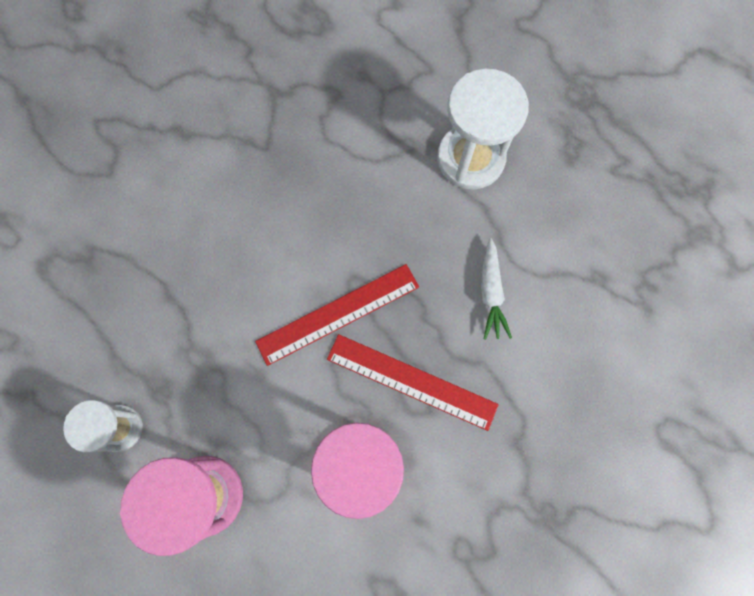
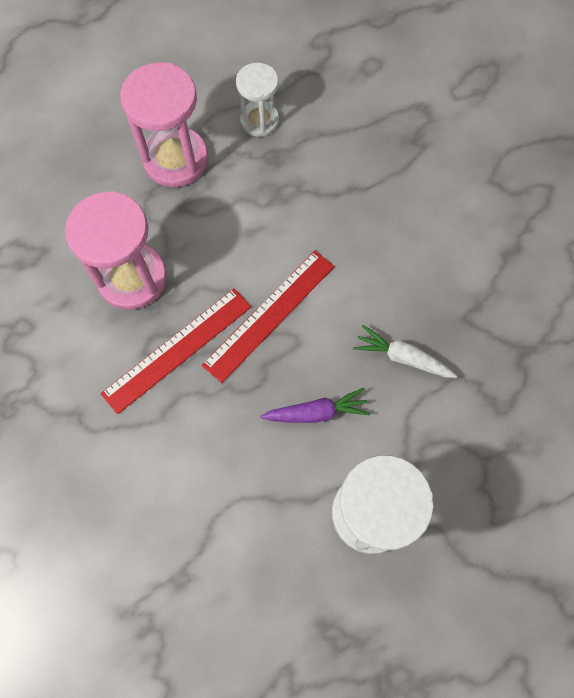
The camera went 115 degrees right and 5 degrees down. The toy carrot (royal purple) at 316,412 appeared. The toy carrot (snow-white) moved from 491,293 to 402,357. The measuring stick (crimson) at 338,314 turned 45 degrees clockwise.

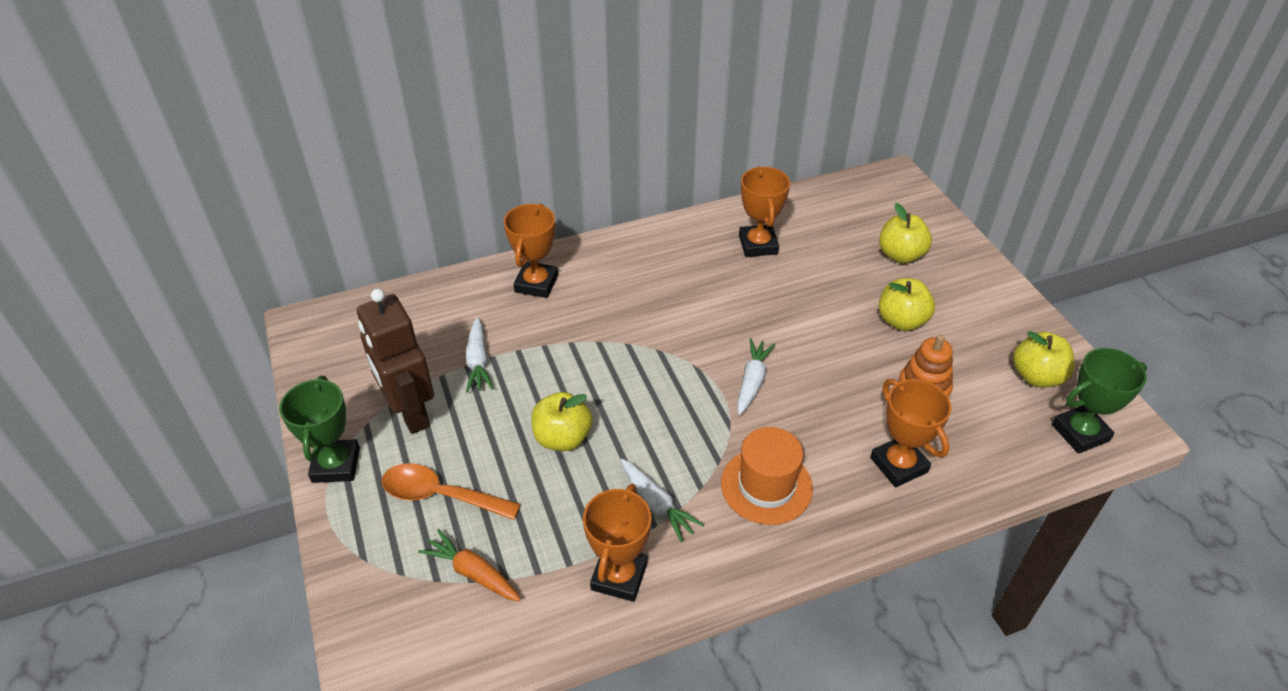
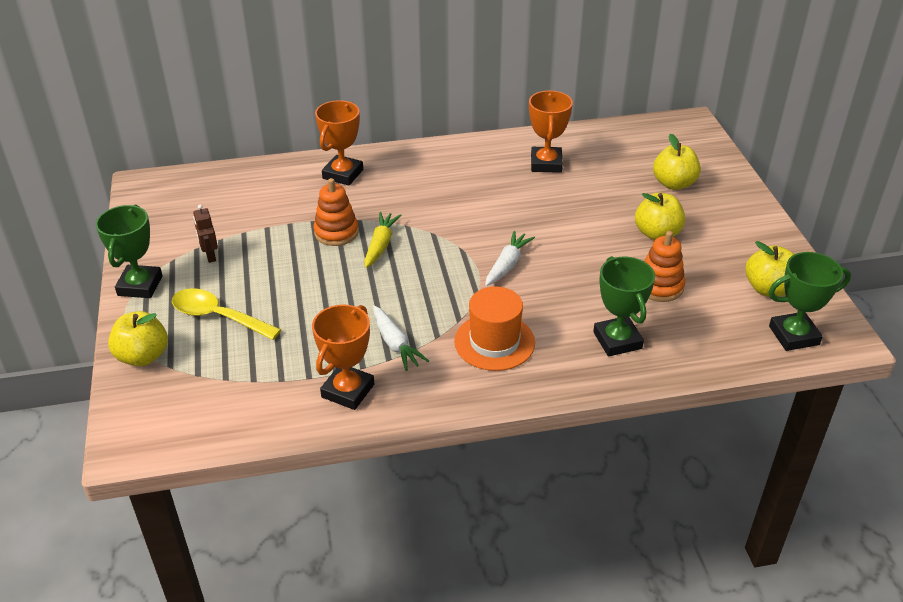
The camera went 10 degrees right and 5 degrees down. The toy carrot (orange-coloured) at 473,572 disappeared. The toy carrot (snow-white) at 478,362 disappeared. The ring stacker (orange-coloured) at 336,232 appeared. The toy carrot (yellow) at 380,245 appeared. The apple fruit (yellow) moved from 562,438 to 143,356. The spoon (orange-coloured) at 440,495 became the spoon (yellow) at 218,316. The trophy (orange-coloured) at 899,465 became the trophy (leaf-green) at 617,340. The toy robot (brown) at 410,412 changed to 0.44 times the size.

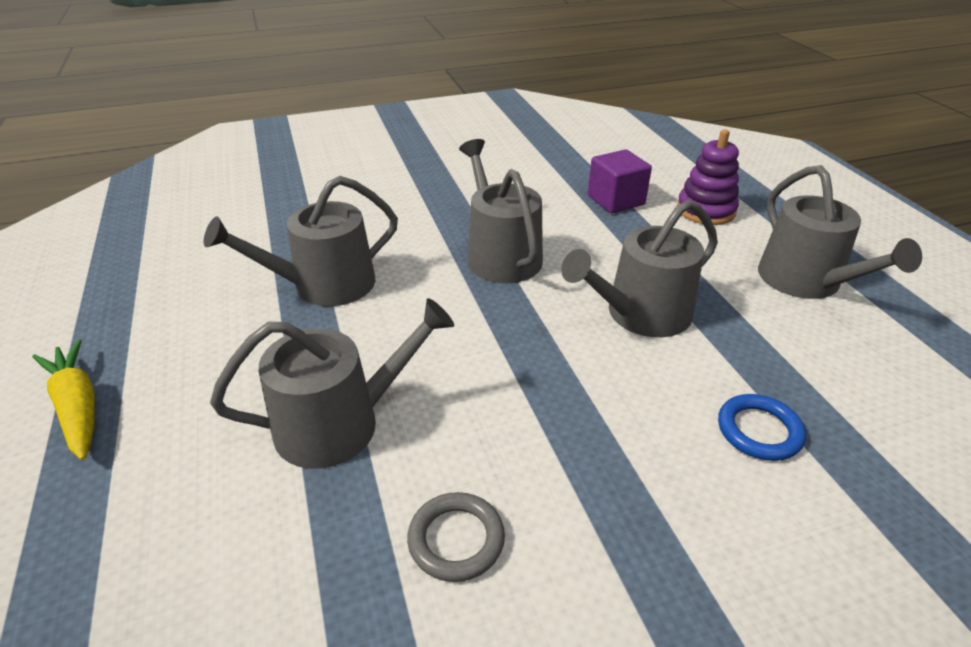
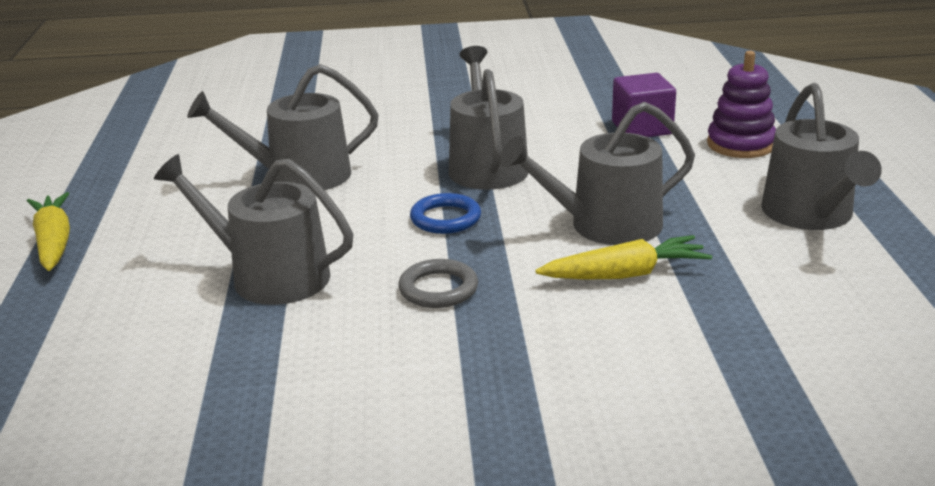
The camera went 15 degrees right and 10 degrees down. The toy carrot (yellow) at 626,274 appeared. The ring (gray) moved from 456,540 to 438,289. The ring (cobalt) moved from 759,431 to 445,218. The watering can (gray) at 340,423 turned 150 degrees counterclockwise.

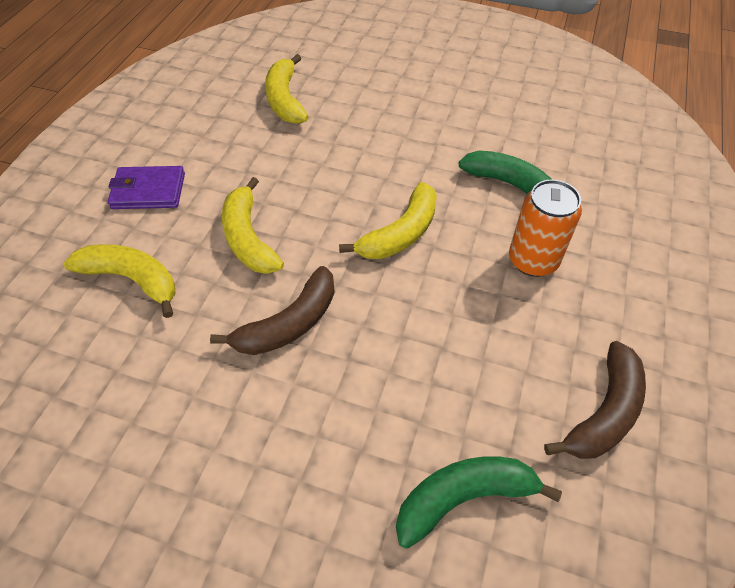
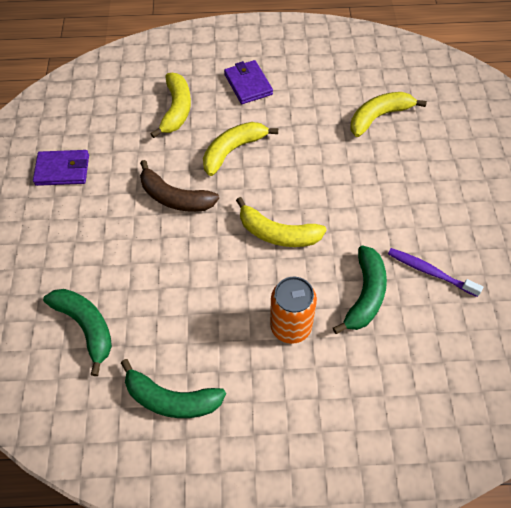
The camera went 70 degrees right and 5 degrees up. The wallet (royal purple) at 62,170 appeared. The toothbrush (royal purple) at 430,272 appeared. The banana fruit (brown) at 604,412 became the banana fruit (leaf-green) at 171,399.

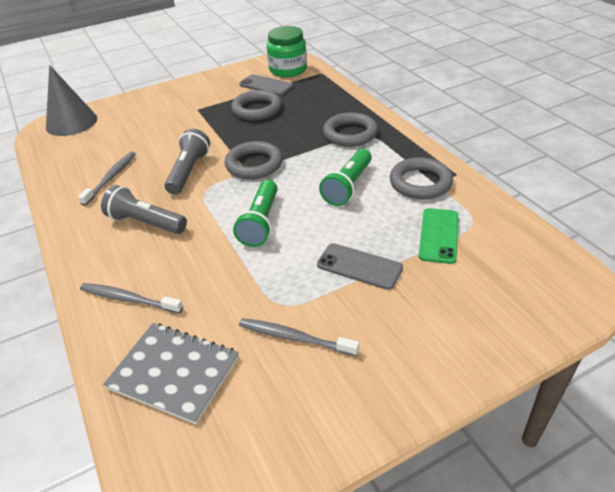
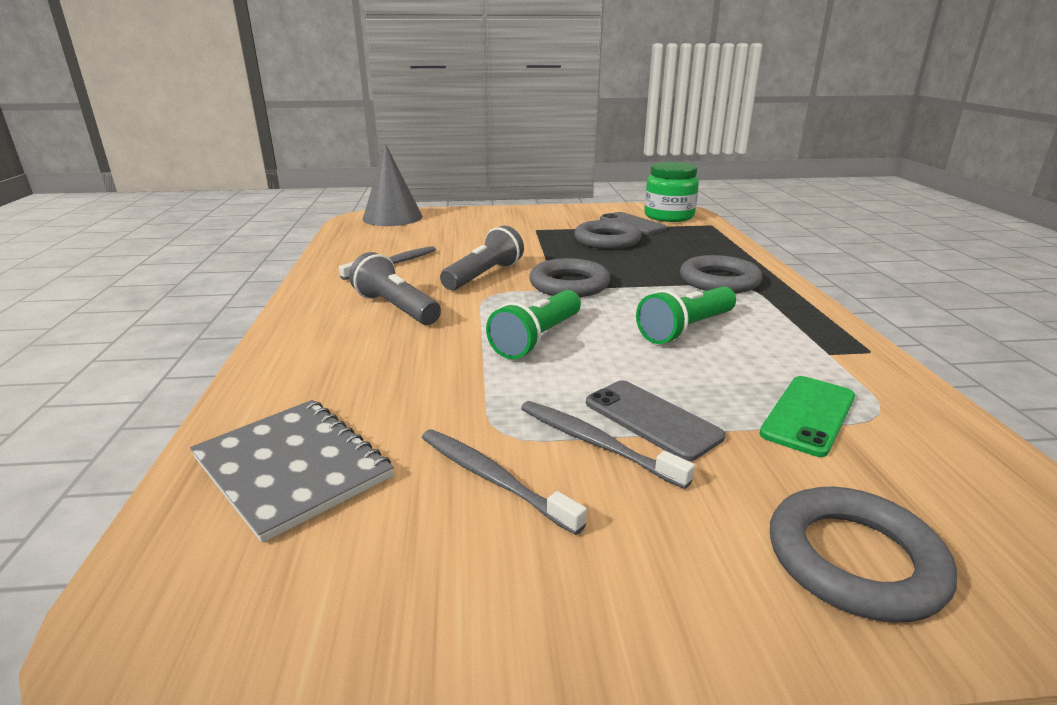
The camera went 20 degrees right and 15 degrees down. The toothbrush (gray) moved from 128,299 to 594,443. The ring (gray) moved from 420,182 to 854,560.

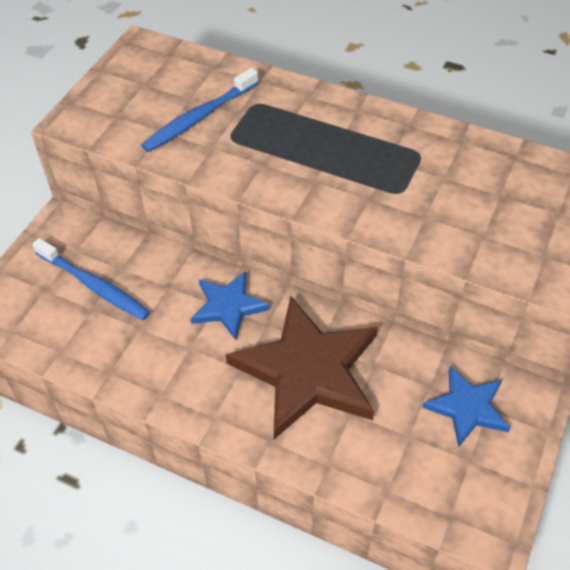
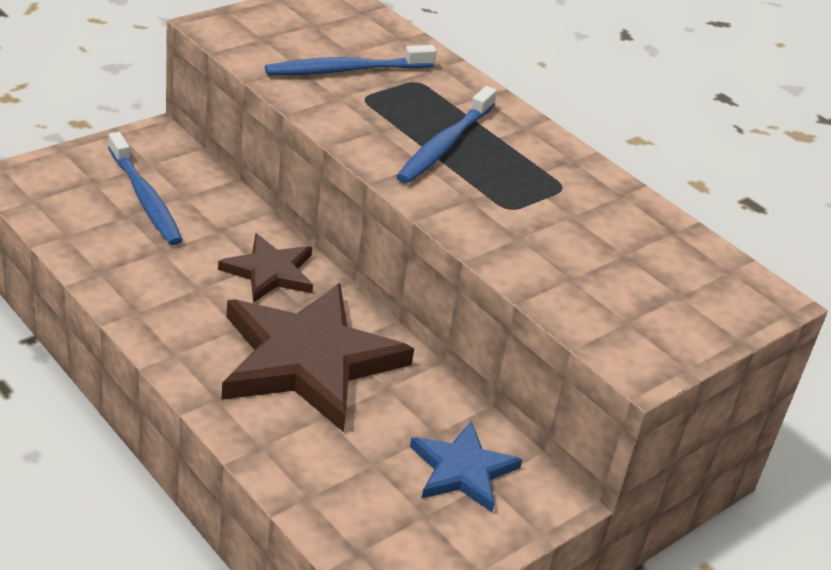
The camera went 20 degrees right and 15 degrees down. The toothbrush (cobalt) at 445,144 appeared. The star shape (cobalt) at 228,306 became the star shape (brown) at 270,272.

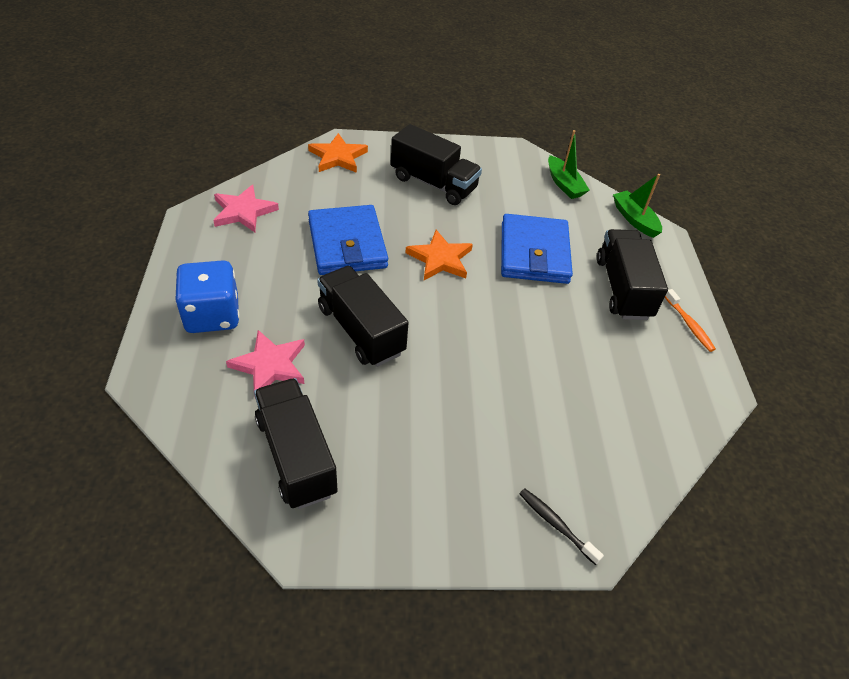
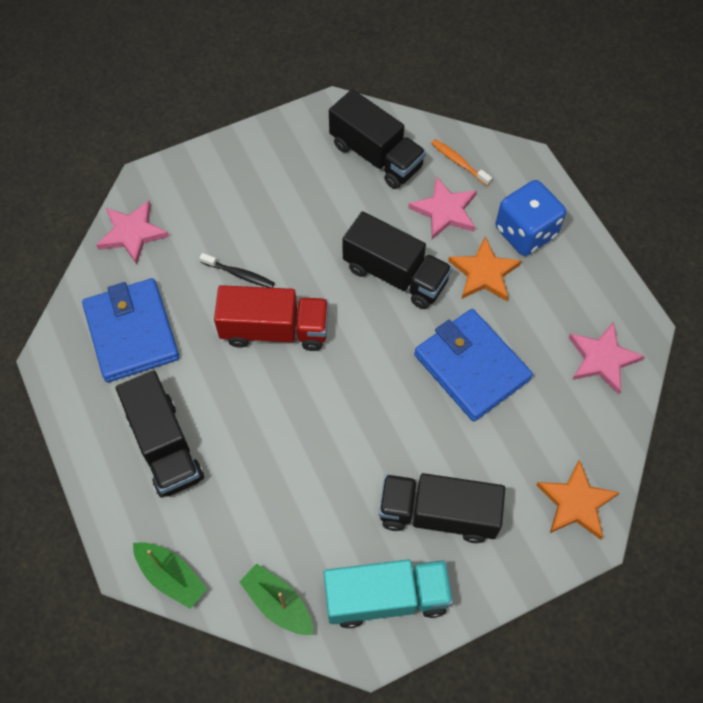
The camera went 160 degrees right and 15 degrees up. The star shape (rose-pink) at 132,233 appeared. The toy truck (crimson) at 275,330 appeared. The toy truck (teal) at 386,597 appeared. The star shape (orange-coloured) moved from 440,259 to 484,273. The wallet (cobalt) moved from 534,253 to 132,332. The toothbrush (ebony) moved from 556,524 to 239,274. The toothbrush (orange-coloured) moved from 689,325 to 459,162.

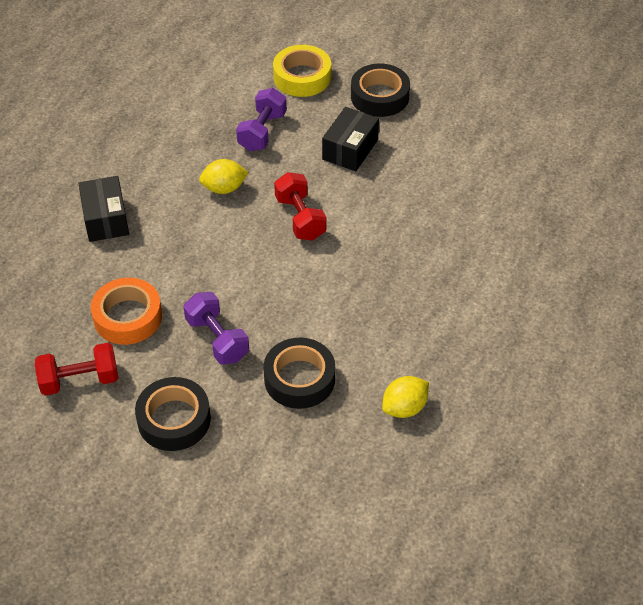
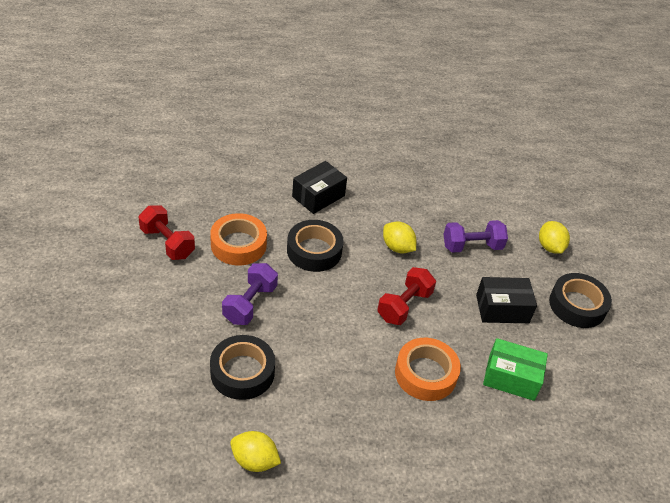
The camera went 55 degrees right and 5 degrees down. The sticky tape (orange-coloured) at 425,374 appeared. The package (leaf-green) at 511,378 appeared. The sticky tape (ebony) moved from 174,419 to 314,251. The sticky tape (yellow) at 302,77 was replaced by the toy lemon (yellow) at 550,247.

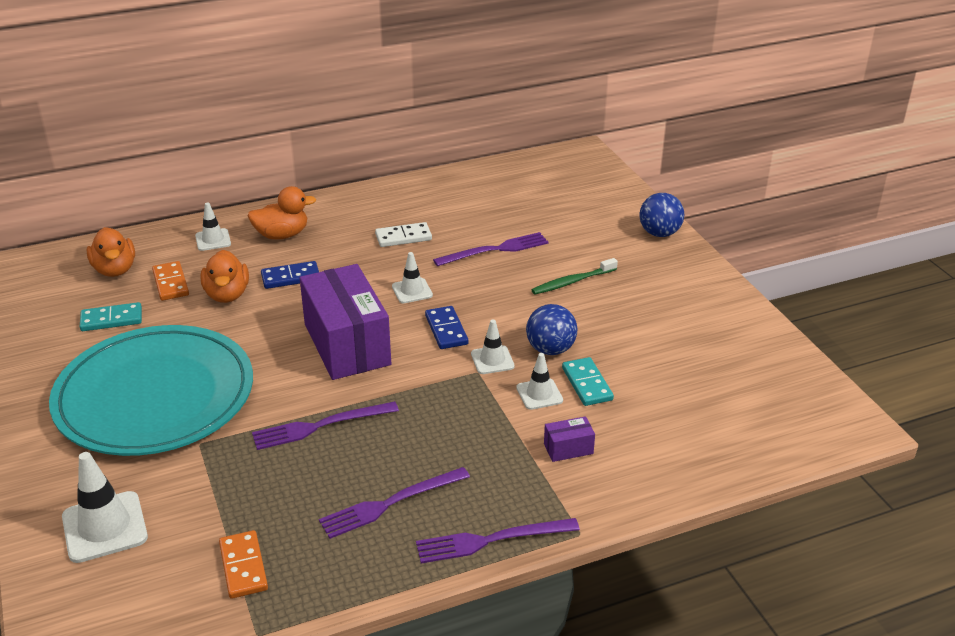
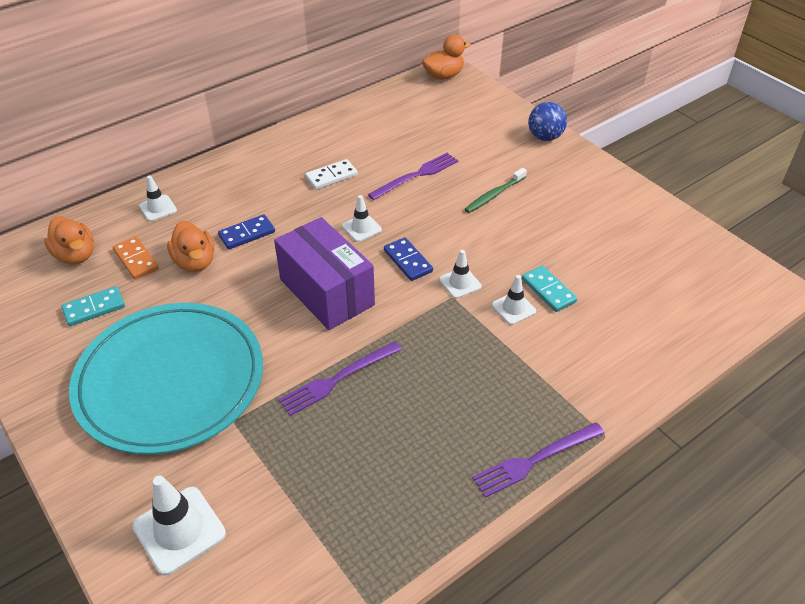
The camera went 15 degrees left and 10 degrees up. The domino piece (orange-coloured) at 243,566 disappeared. The dinner fork (royal purple) at 390,503 disappeared. The ball (cobalt) at 550,349 disappeared. The package (royal purple) at 568,449 disappeared. The toy duck (orange-coloured) moved from 282,235 to 443,76.

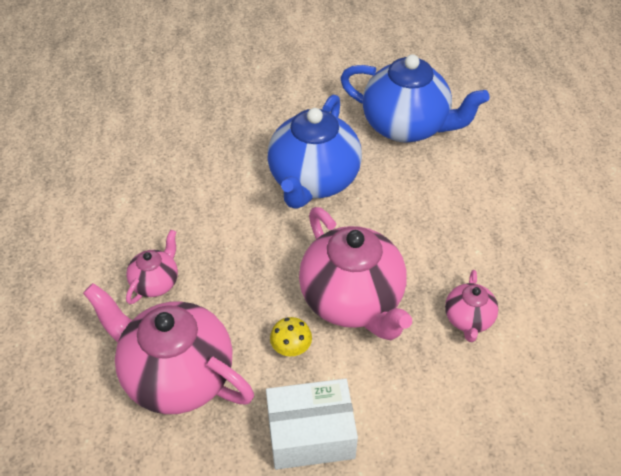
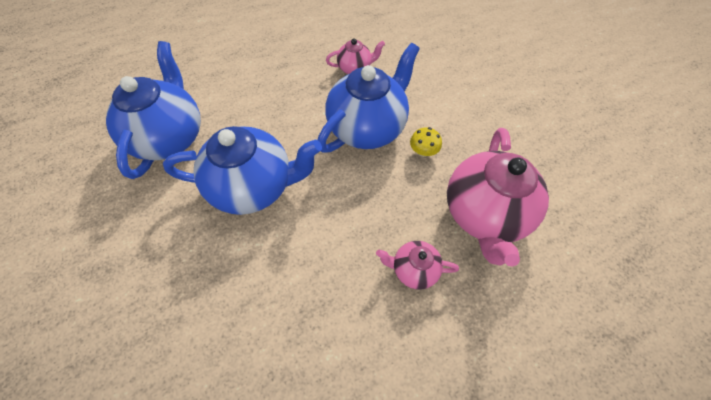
The camera went 110 degrees left and 10 degrees up. The package (snow-white) at 311,434 disappeared. The tea pot (rose-pink) at 352,300 became the tea pot (cobalt) at 367,128.

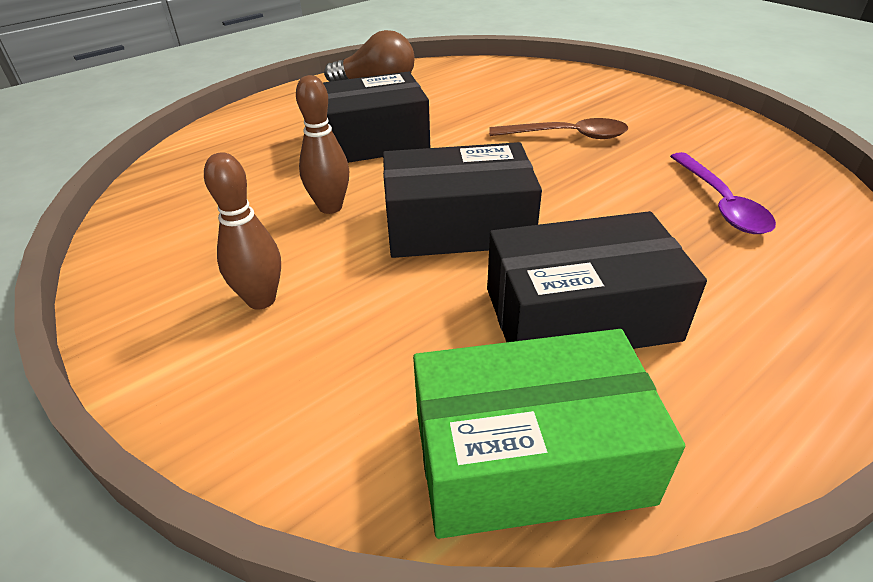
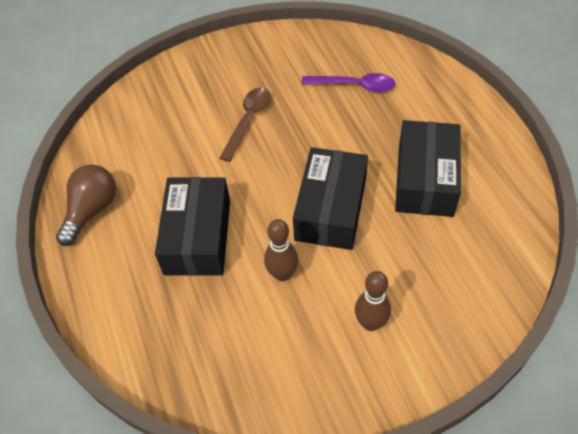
The camera went 70 degrees left and 15 degrees up. The package (leaf-green) at 529,456 disappeared.

